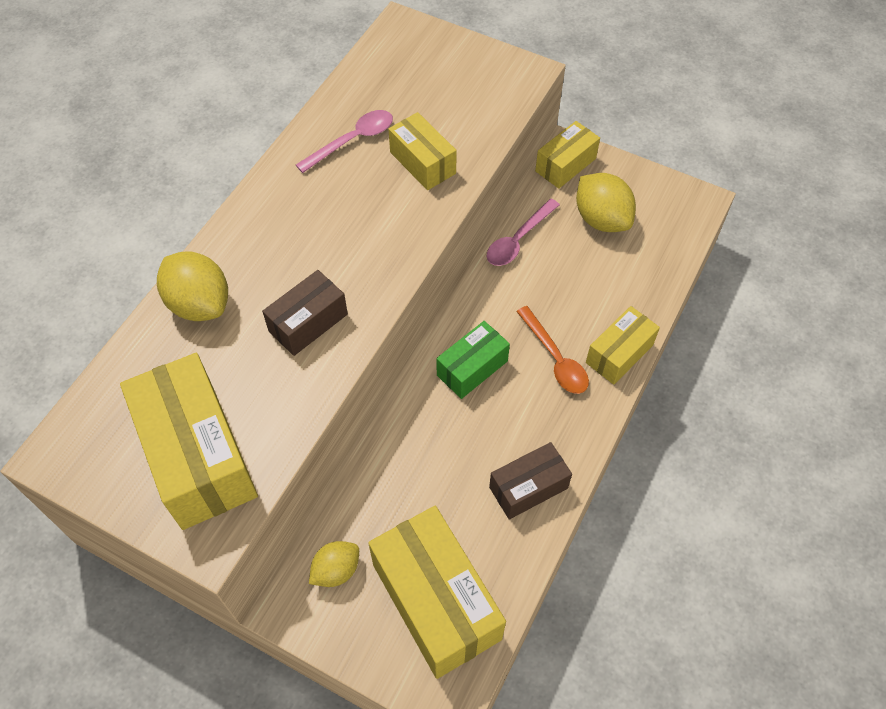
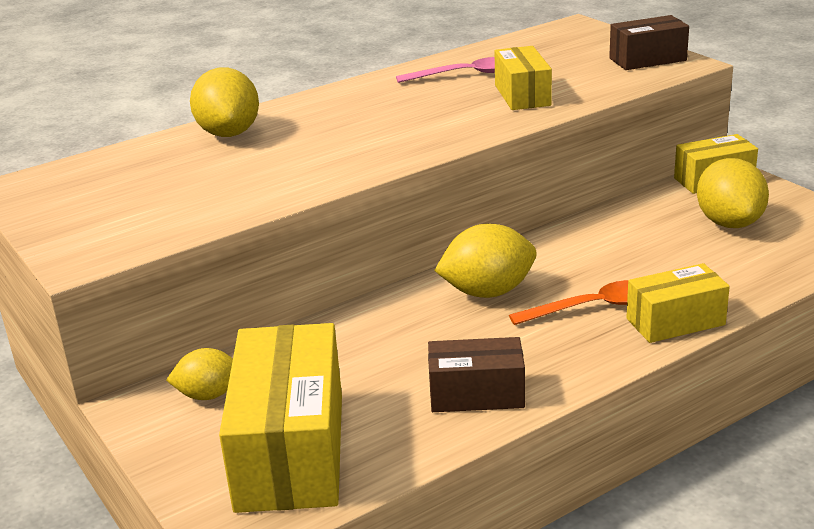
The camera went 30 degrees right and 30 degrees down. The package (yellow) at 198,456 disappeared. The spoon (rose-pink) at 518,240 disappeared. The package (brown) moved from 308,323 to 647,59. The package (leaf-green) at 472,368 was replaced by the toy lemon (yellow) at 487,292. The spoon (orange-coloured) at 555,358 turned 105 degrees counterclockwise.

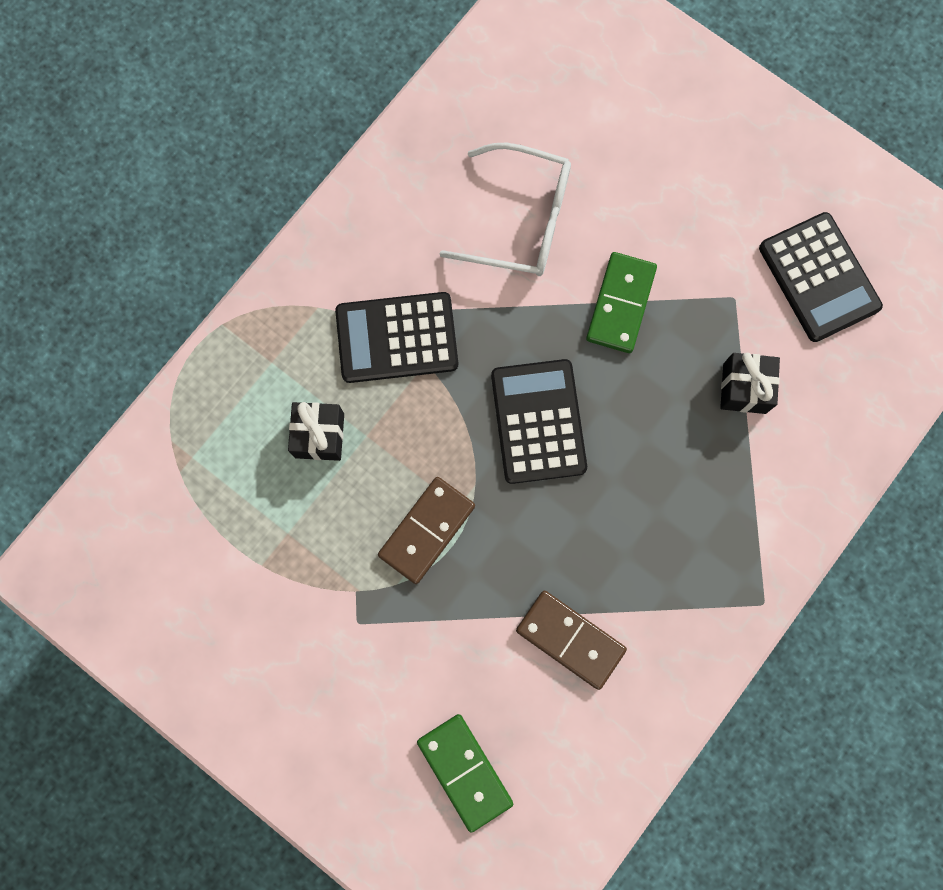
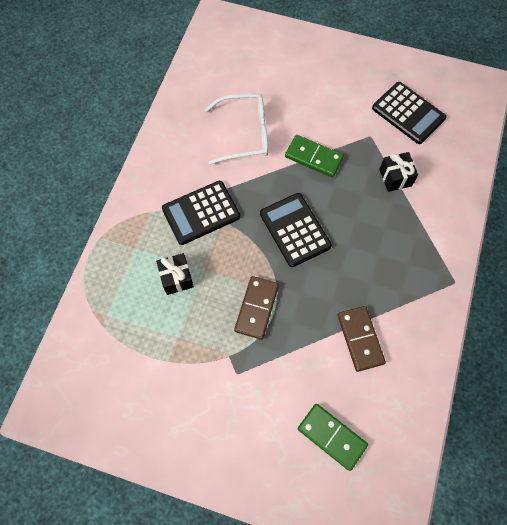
The camera went 20 degrees left and 10 degrees down. The domino piece (brown) at 570,639 turned 60 degrees clockwise. The domino piece (leaf-green) at 620,304 turned 60 degrees counterclockwise.

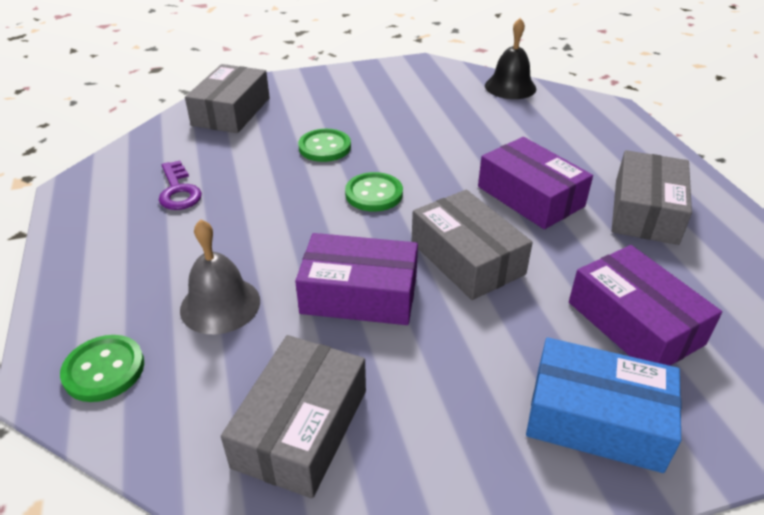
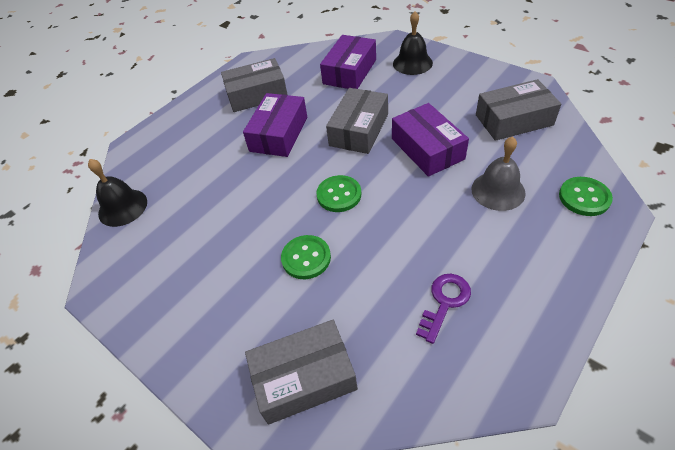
The camera went 120 degrees left and 10 degrees up. The package (cobalt) at 596,418 was replaced by the hand bell (ebony) at 412,63.

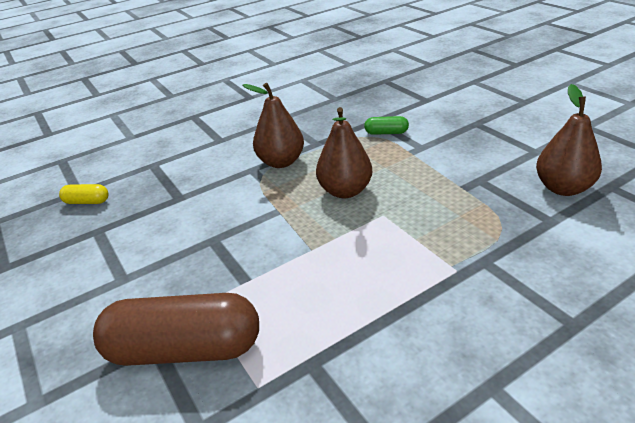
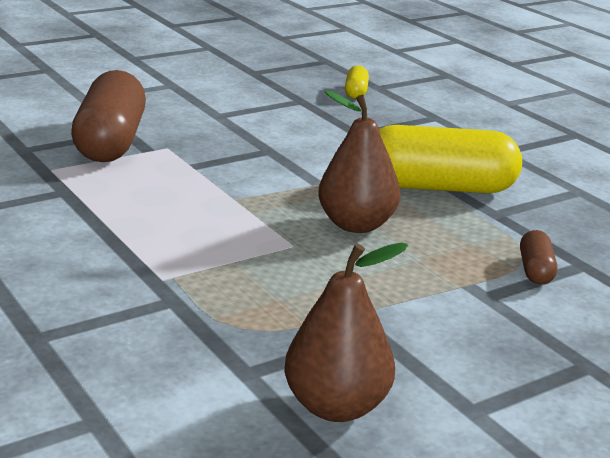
The camera went 85 degrees right and 10 degrees down. The toy pear (brown) at 281,162 was replaced by the capsule (yellow) at 438,187. The capsule (leaf-green) at 386,133 became the capsule (brown) at 535,270.

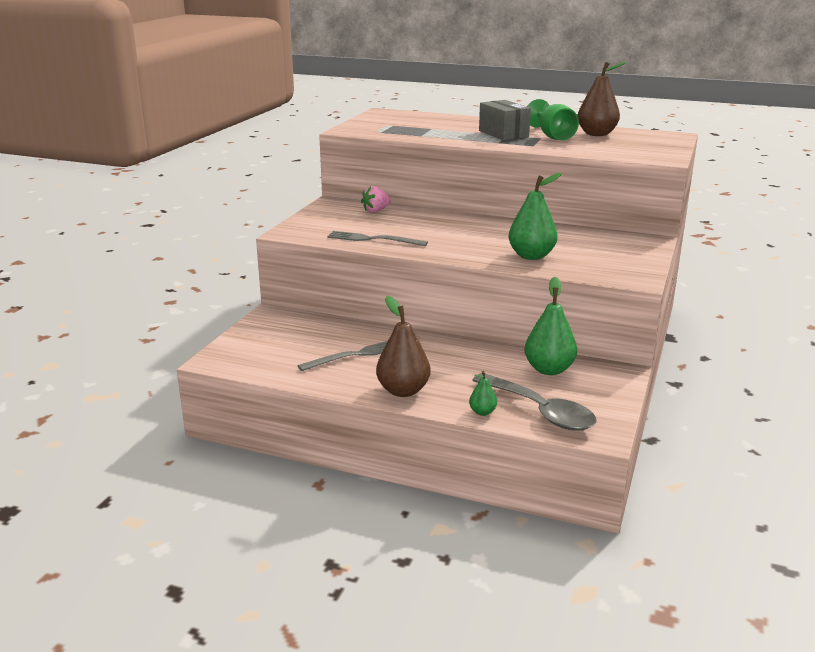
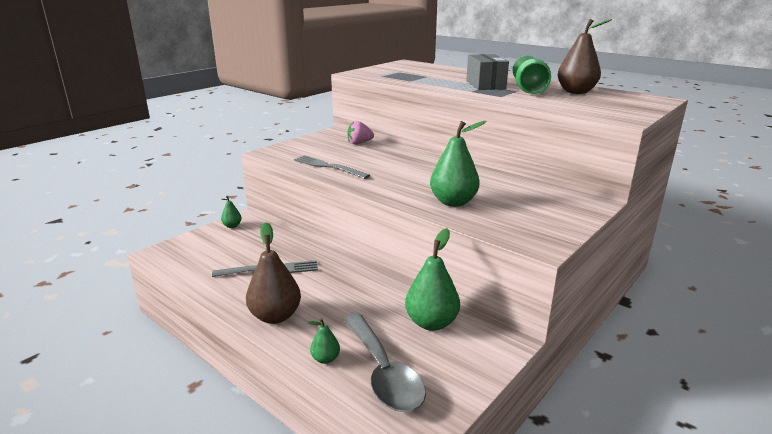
The camera went 20 degrees right and 0 degrees up. The toy pear (leaf-green) at 232,226 appeared.

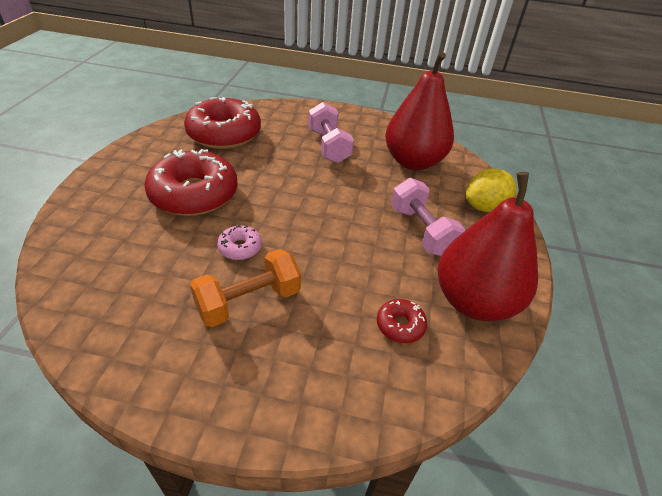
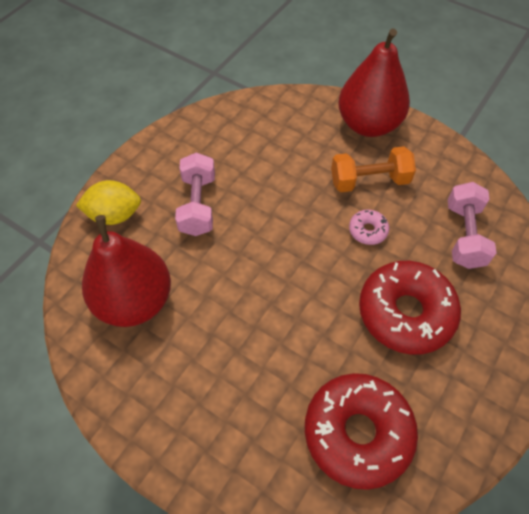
The camera went 155 degrees left and 15 degrees up. The donut (crimson) at 400,325 disappeared. The free weight (rose-pink) moved from 328,146 to 464,235. The toy pear (crimson) moved from 474,301 to 368,124.

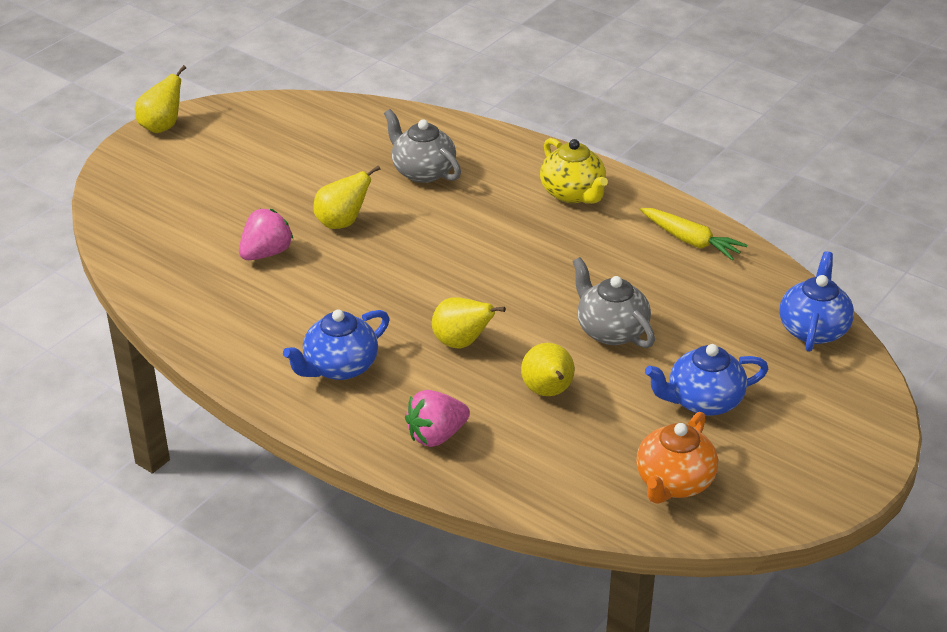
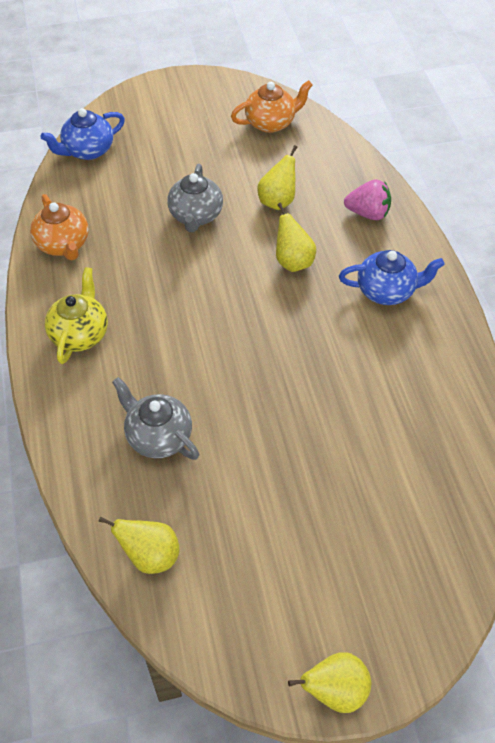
The camera went 140 degrees left and 15 degrees up. The strawberry (rose-pink) at 266,253 disappeared. The tea pot (cobalt) at 703,401 disappeared. The toy pear (yellow) moved from 342,223 to 150,556. The toy carrot (yellow) at 691,241 was replaced by the tea pot (orange-coloured) at 63,245. The tea pot (gray) at 422,171 turned 135 degrees clockwise.

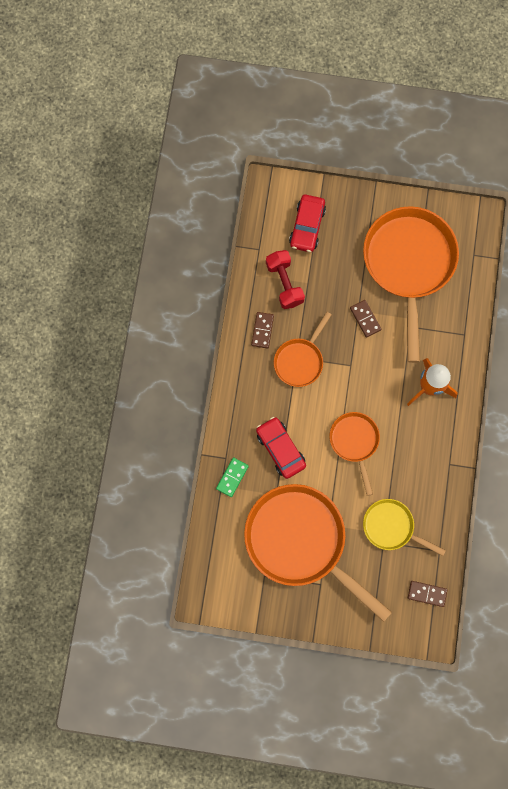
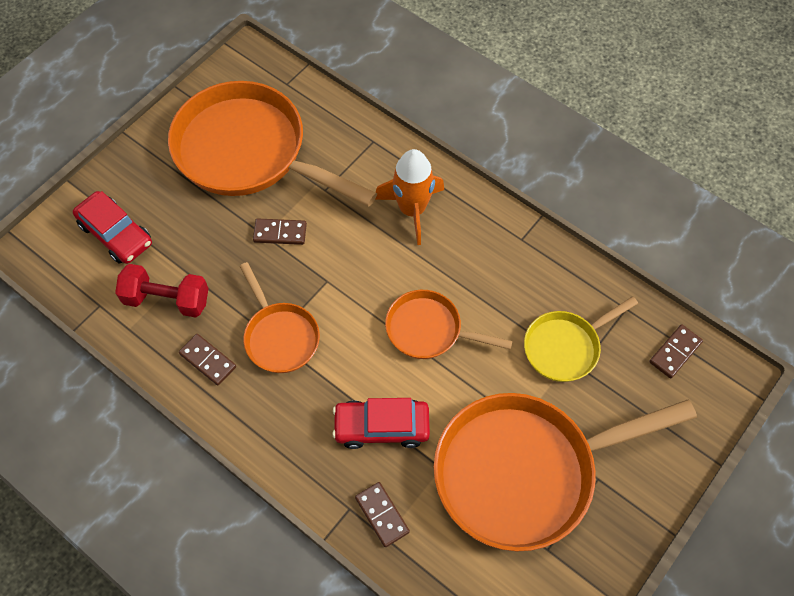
The camera went 60 degrees left and 15 degrees down. The domino piece (leaf-green) at 232,477 became the domino piece (brown) at 382,515.

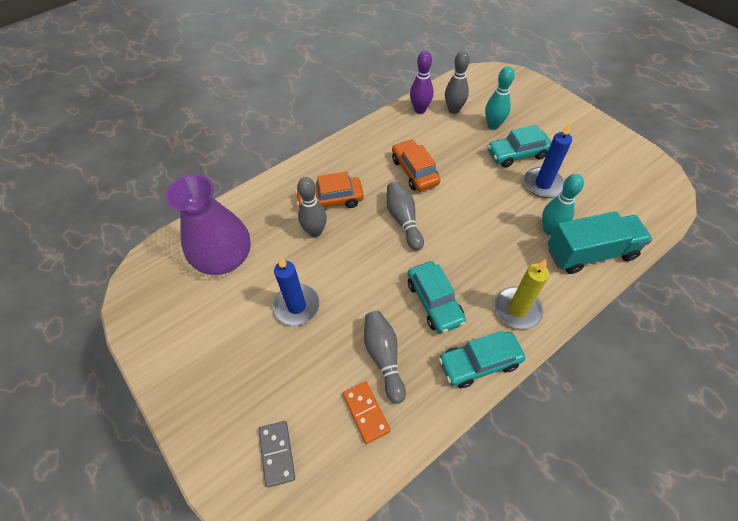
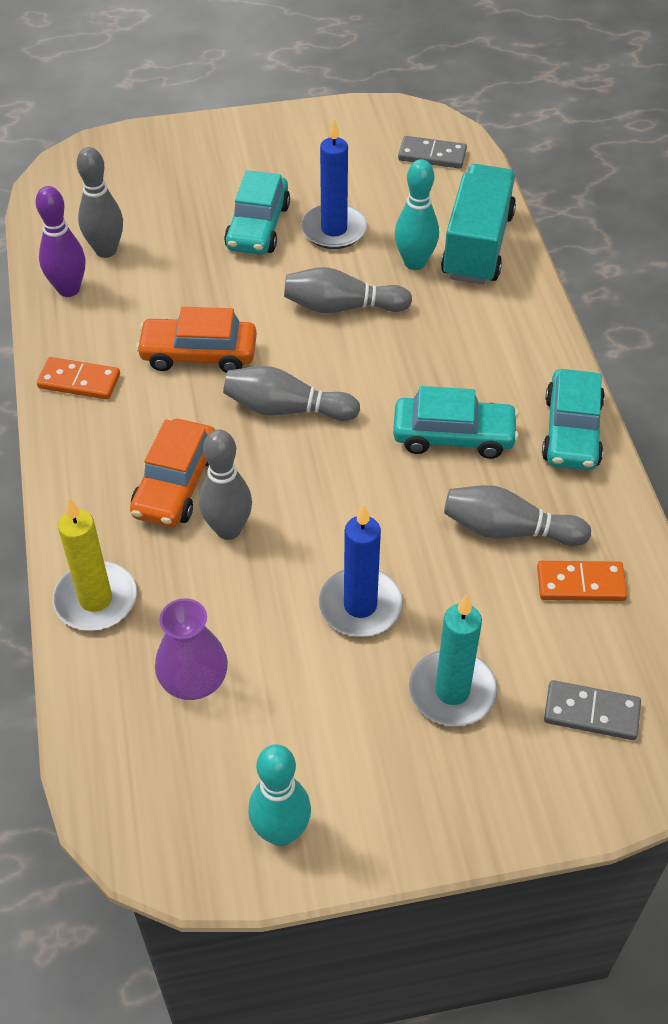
The camera went 65 degrees left and 5 degrees down. The domino piece (orange-coloured) at 79,381 appeared. The tenpin (gray) at 342,307 appeared. The domino piece (gray) at 432,155 appeared. The wax candle (teal) at 452,691 appeared. The tenpin (teal) moved from 493,125 to 281,832. The wax candle (yellow) moved from 517,309 to 96,600. The flower vase (royal purple) at 224,258 changed to 0.57 times the size.

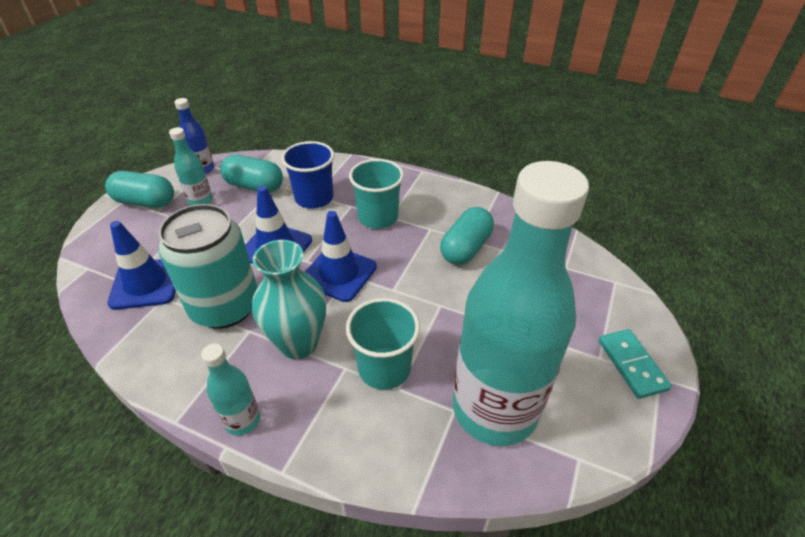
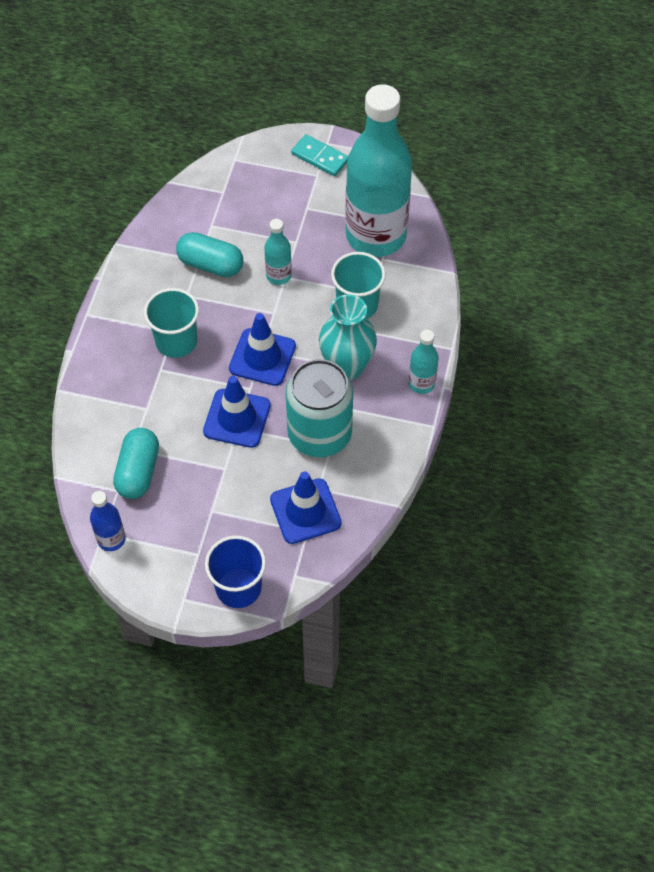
The camera went 100 degrees left and 15 degrees up. The capsule (teal) at 145,202 disappeared. The bottle (teal) moved from 200,201 to 278,275. The tumbler (cobalt) moved from 314,198 to 238,587. The domino piece (teal) at 631,365 turned 60 degrees clockwise.

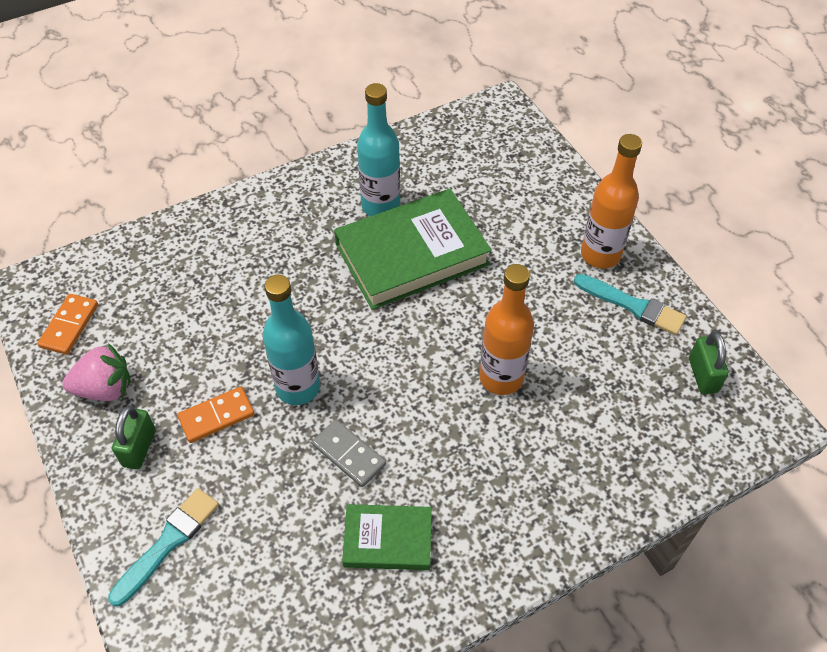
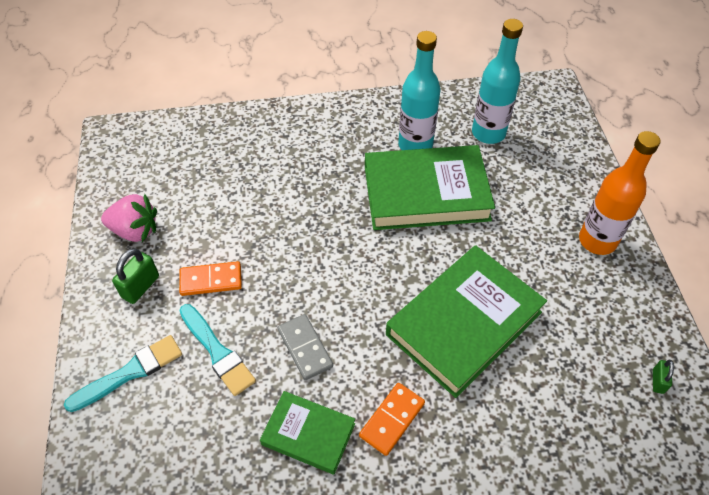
The camera went 20 degrees right and 0 degrees up. The domino piece (orange-coloured) moved from 69,326 to 392,420. The bottle (teal) moved from 298,387 to 488,133. The paintbrush (teal) moved from 633,306 to 217,352. The bottle (orange-coloured) at 501,377 was replaced by the hardcover (leaf-green) at 464,323. The padlock (leaf-green) at 702,375 changed to 0.59 times the size.

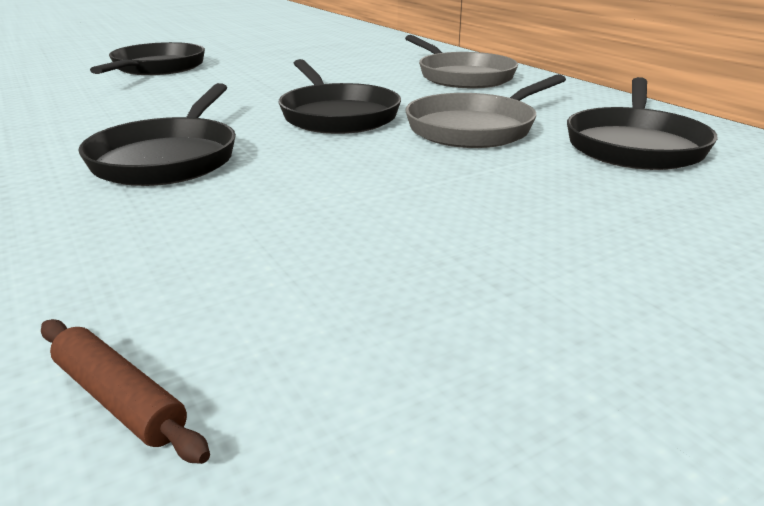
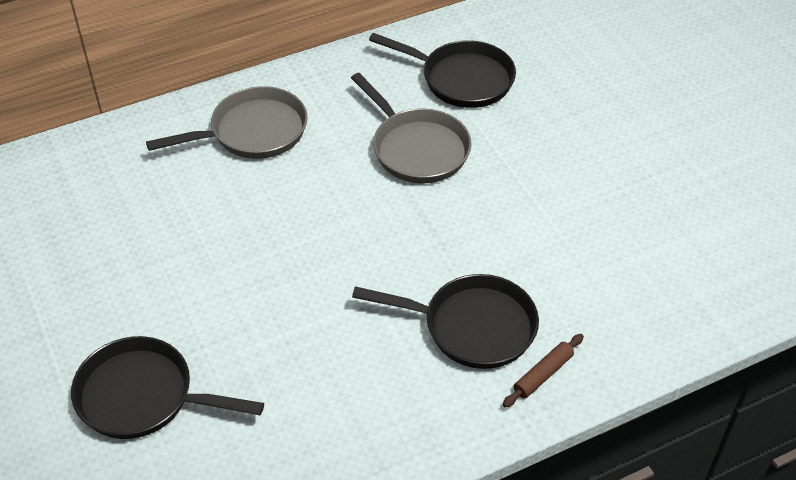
The camera went 85 degrees left and 20 degrees up. The pan (ebony) at 337,115 disappeared. The dough roller (brown) moved from 119,399 to 543,374.

